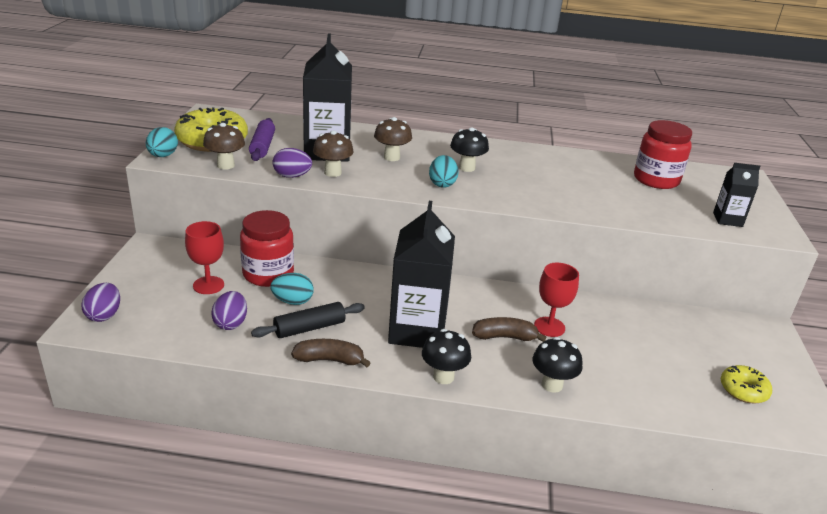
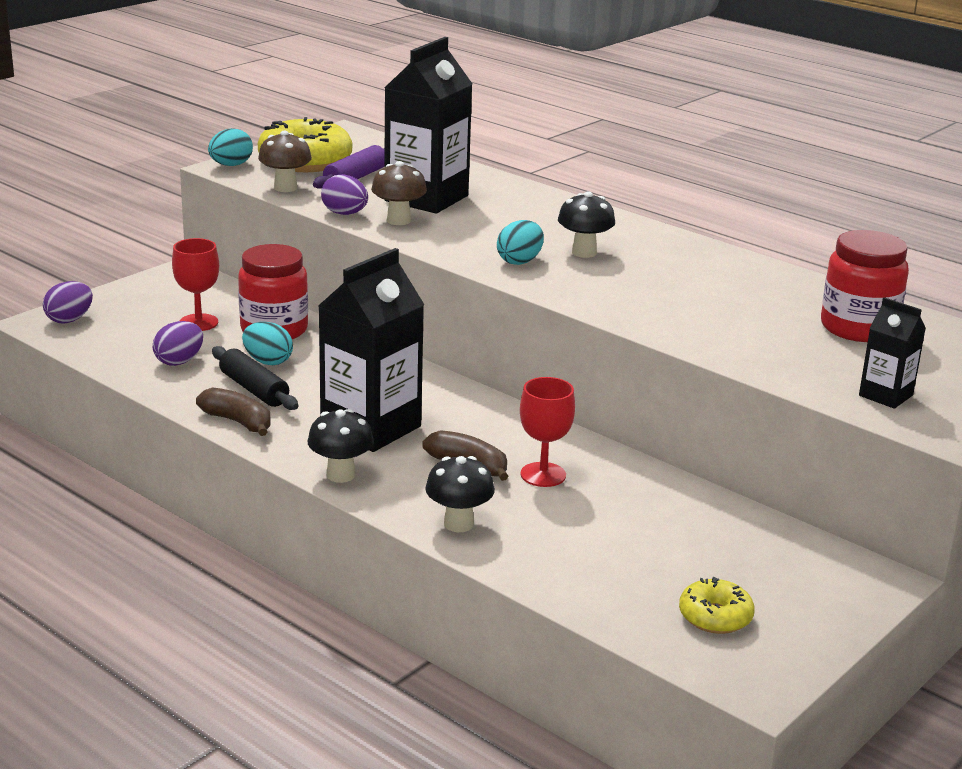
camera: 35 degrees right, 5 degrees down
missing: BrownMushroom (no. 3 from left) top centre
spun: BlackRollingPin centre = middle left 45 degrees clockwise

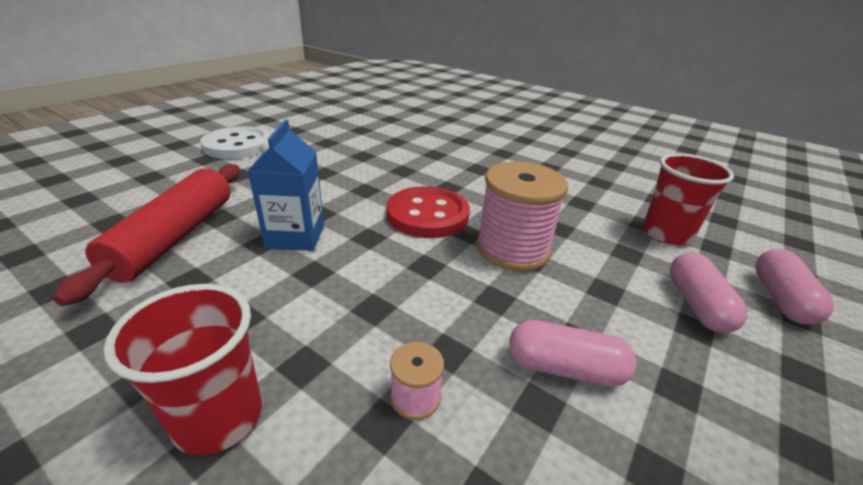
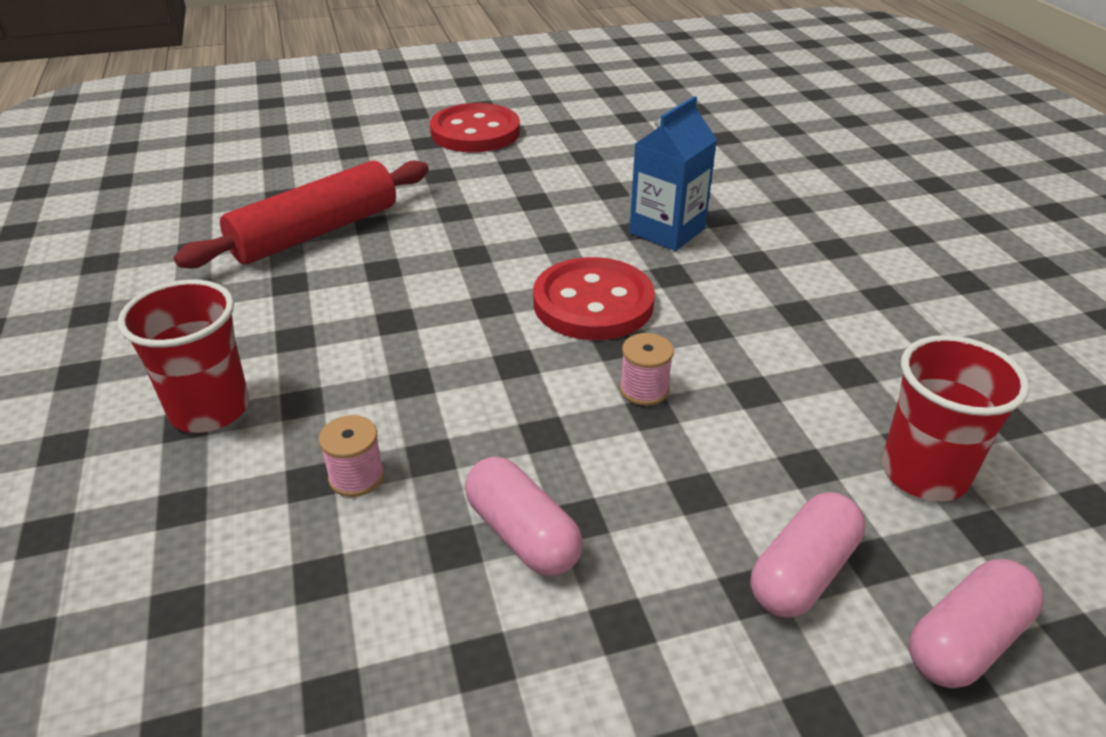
camera: 40 degrees right, 5 degrees up
relocated: BlueCarton middle left to top centre
colour: WhiteButton top left to RedButton (no. 1 from left) top centre
size: PinkSpool (no. 2 from left) centre = centre x0.45

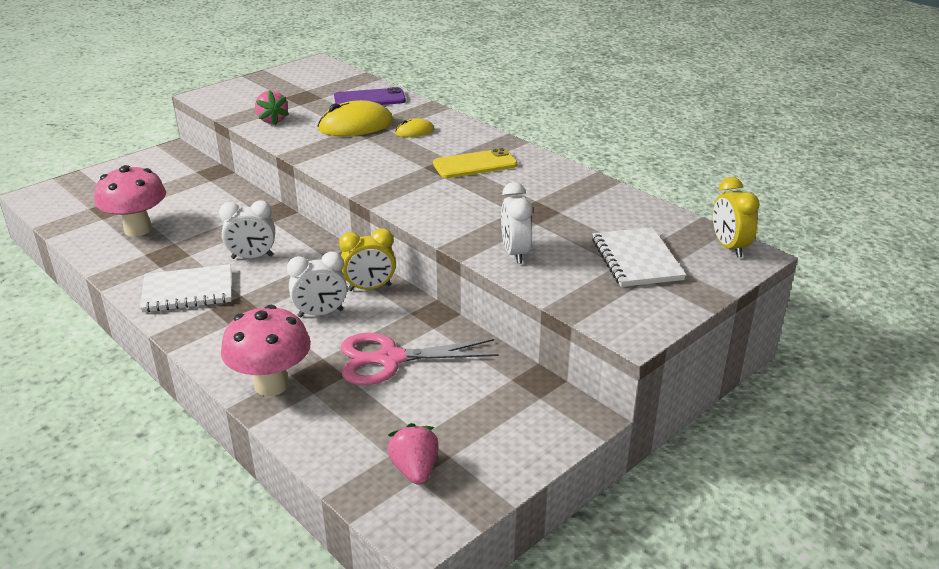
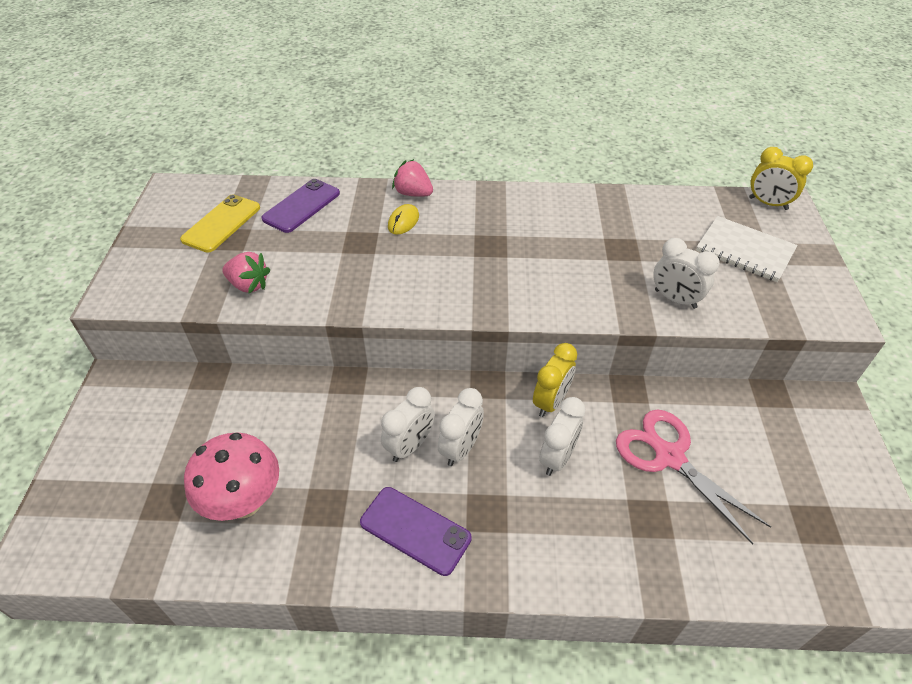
camera: 45 degrees left, 15 degrees up
missing: PinkMushroom (no. 2 from left) middle left; YellowMouse (no. 1 from left) top centre
appeared: WhiteClock (no. 2 from left) centre
relocated: PinkStrawberry (no. 2 from left) bottom centre to top centre; YellowPhone top centre to top left
exchanged: WhiteNotebook (no. 1 from left) middle left to PurplePhone (no. 2 from left) bottom centre
spun: PinkScissors centre = bottom right 105 degrees clockwise

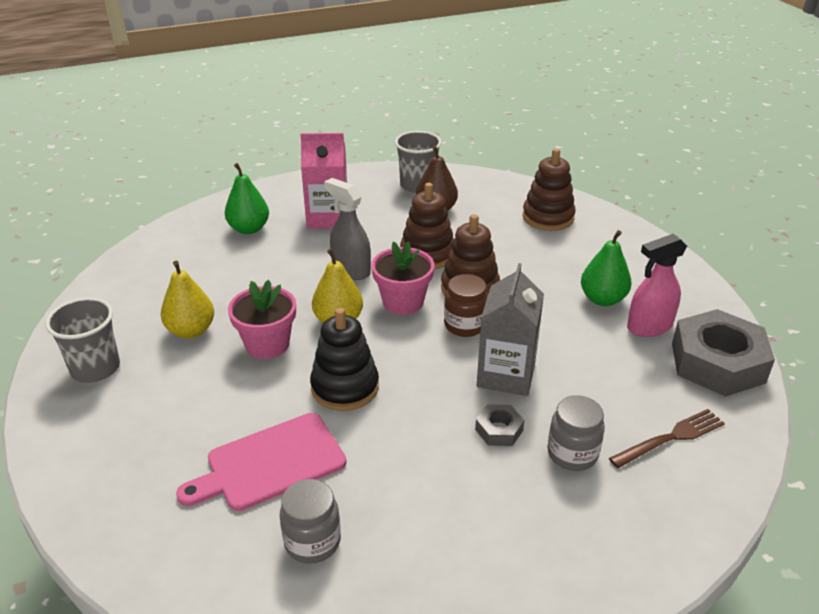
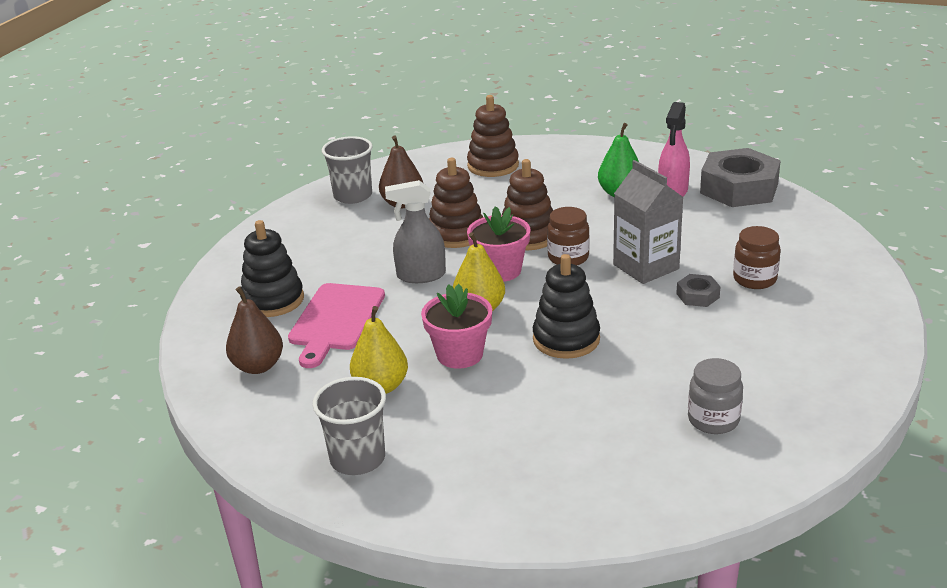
camera: 45 degrees left, 5 degrees down
missing: PinkCarton top centre; BrownFork bottom right
appeared: BrownPear (no. 1 from left) middle left
relocated: PinkCuttingBoard bottom left to centre
exchanged: GreenPear (no. 1 from left) top left to BlackStackingToy (no. 1 from left) middle left
colour: GreyJar (no. 2 from left) bottom right to BrownJar (no. 2 from left) middle right

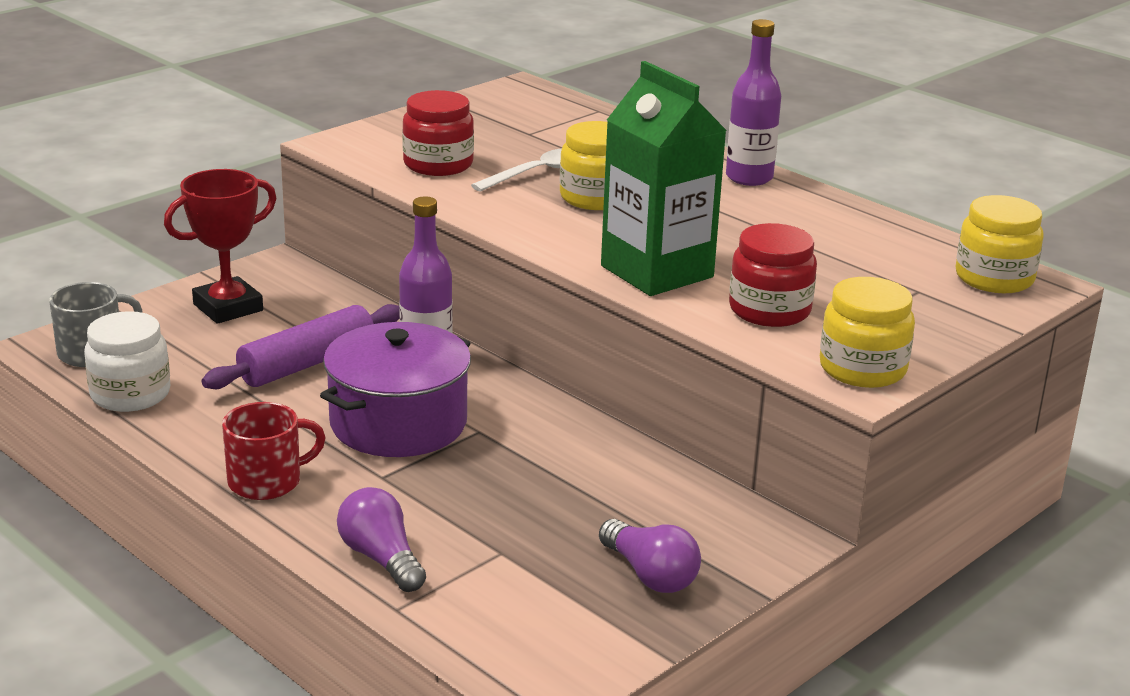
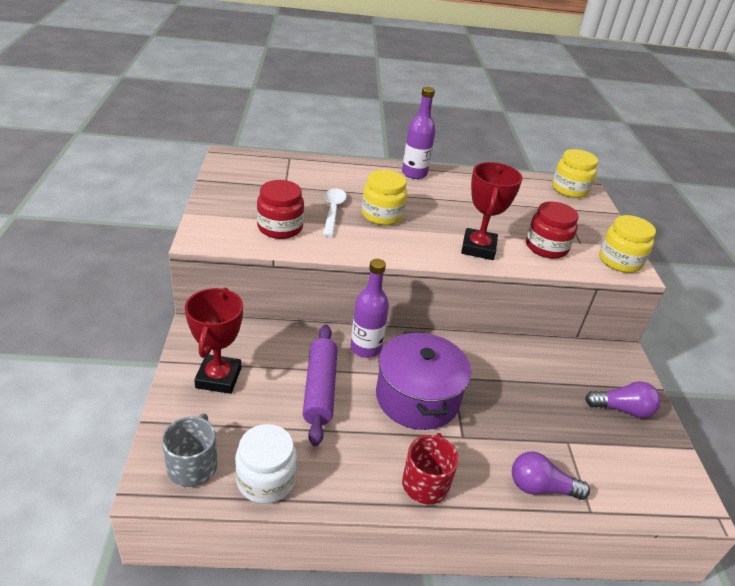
camera: 50 degrees left, 10 degrees up
exchanged: GreenCarton top centre to RedTrophy (no. 2 from left) middle right

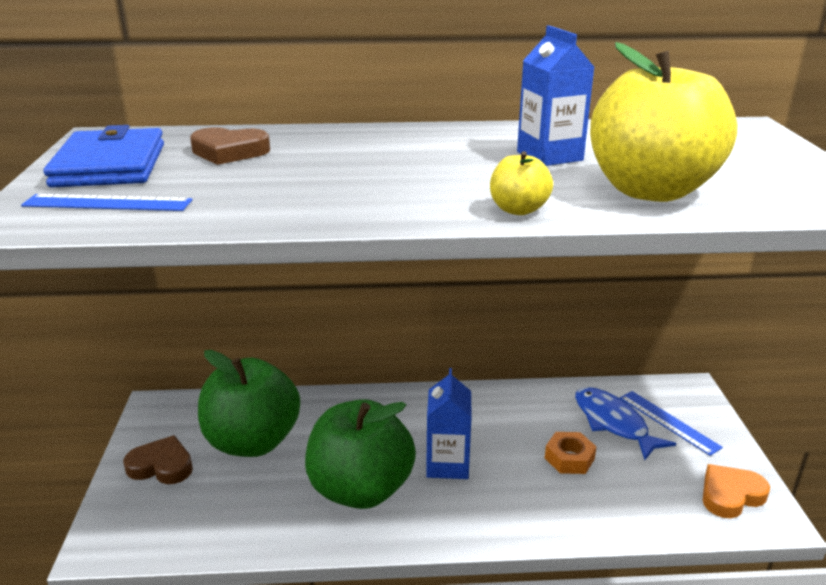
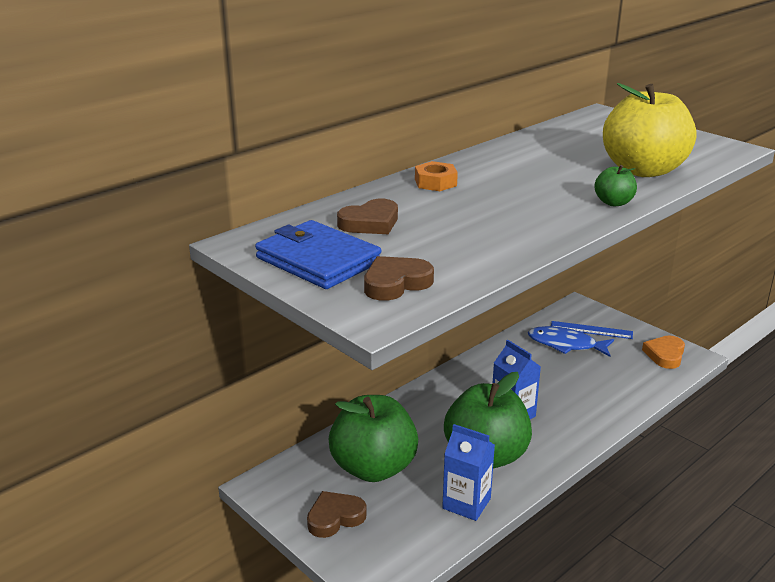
camera: 40 degrees left, 0 degrees up
relocated: BlueCarton (no. 2 from left in the first image) top right to BlueCarton (no. 1 from left) bottom centre; OrangeNut bottom right to top centre
exchanged: BlueRuler (no. 1 from left) middle left to BrownHeart (no. 3 from left) centre
colour: YellowApple (no. 1 from left) top centre to GreenApple (no. 3 from left) top right

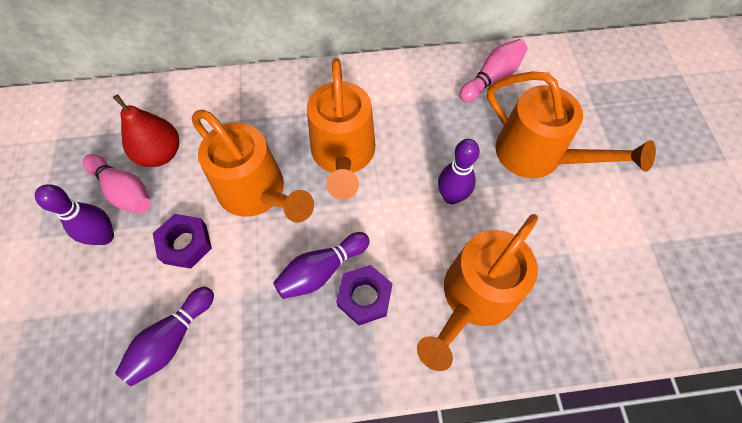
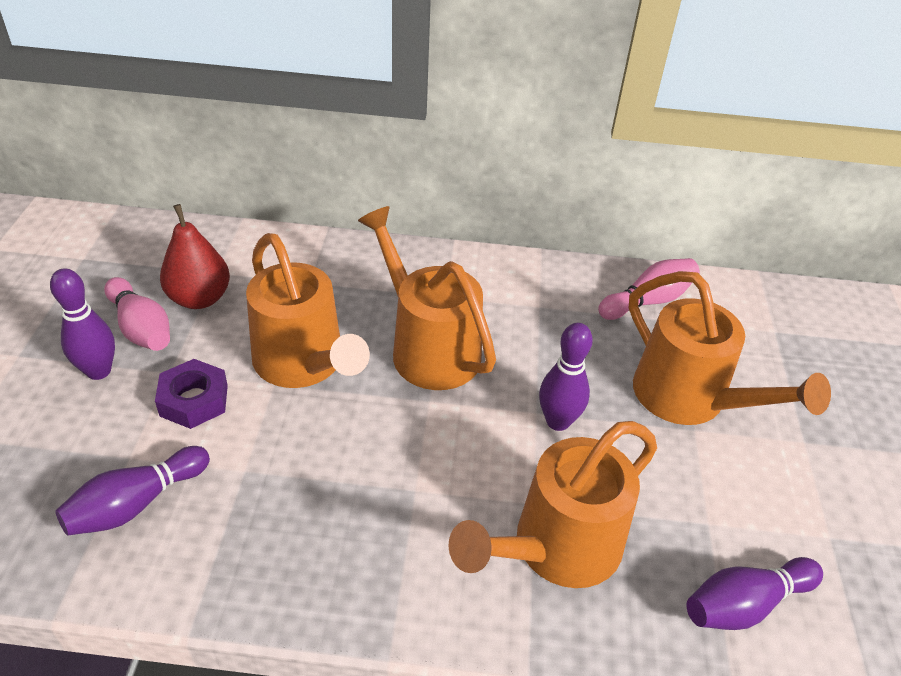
camera: 10 degrees right, 20 degrees down
missing: PurpleNut (no. 2 from left) bottom centre
relocated: PurpleBowlingPin (no. 3 from left in the first image) centre to PurpleBowlingPin (no. 4 from left) bottom right
spun: OrangeWateringCan (no. 2 from left) top centre = centre 135 degrees clockwise

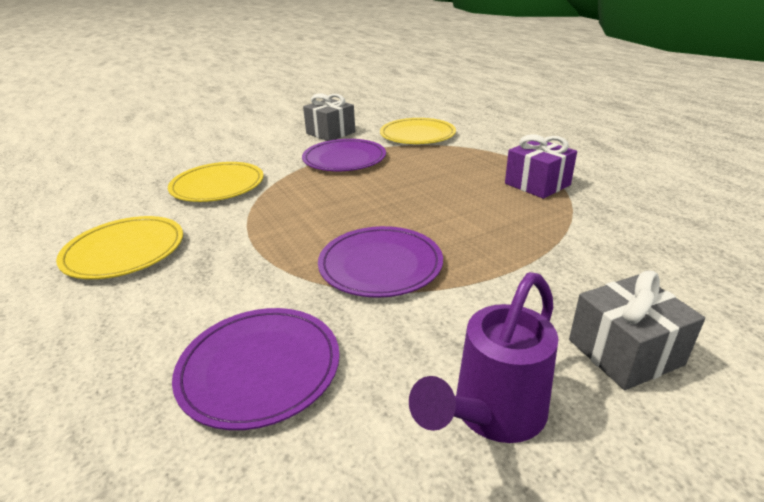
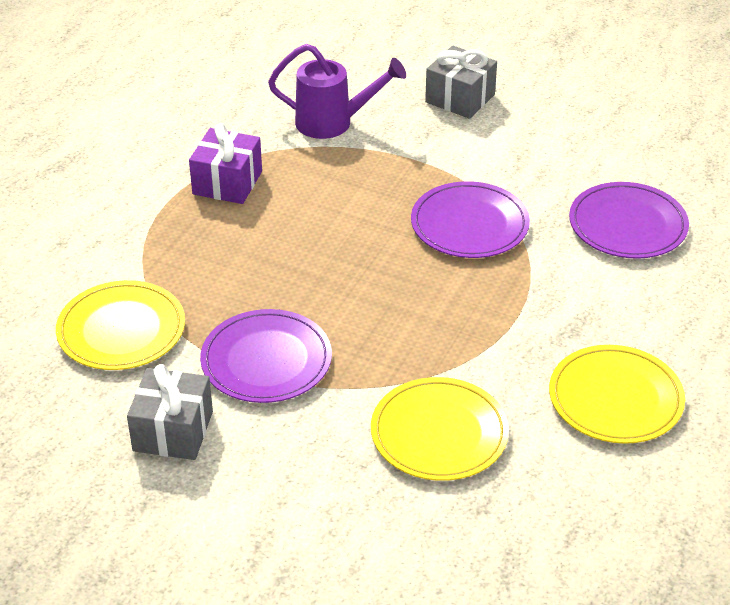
camera: 125 degrees left, 10 degrees up
relocated: PurpleWateringCan bottom centre to top centre

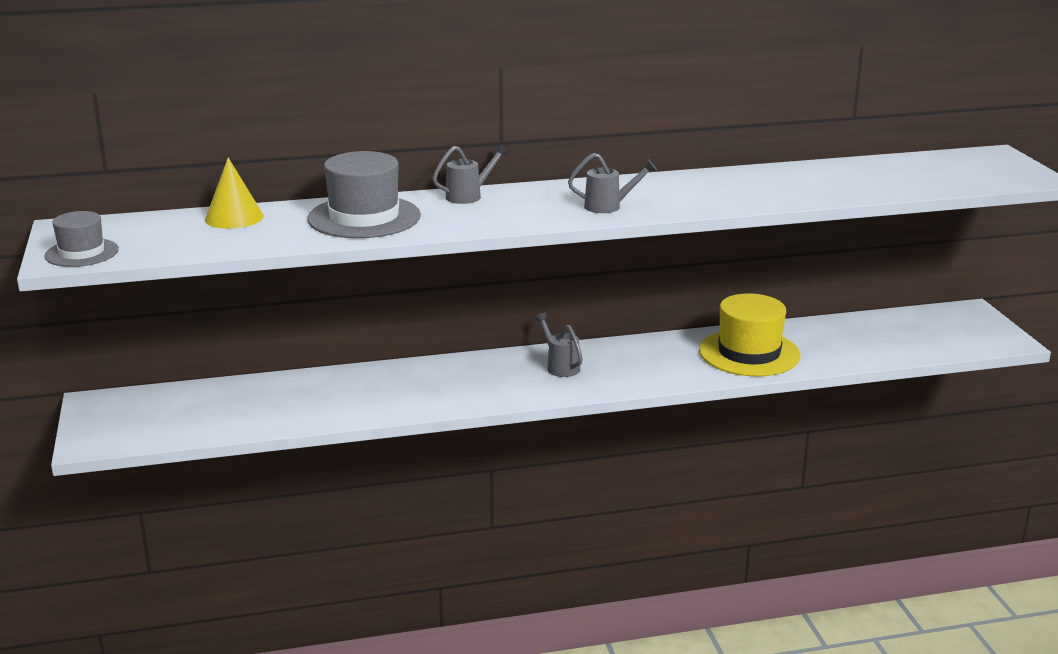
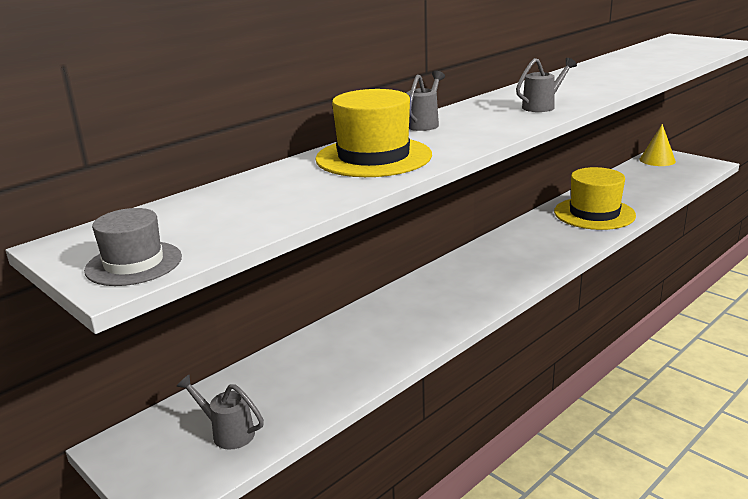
camera: 30 degrees left, 0 degrees up
relocated: YellowCone top left to top right; GreyWateringCan (no. 2 from left in the first image) centre to GreyWateringCan (no. 1 from left) bottom left
colour: GreyHat (no. 2 from left) top centre to YellowHat (no. 1 from left) top centre

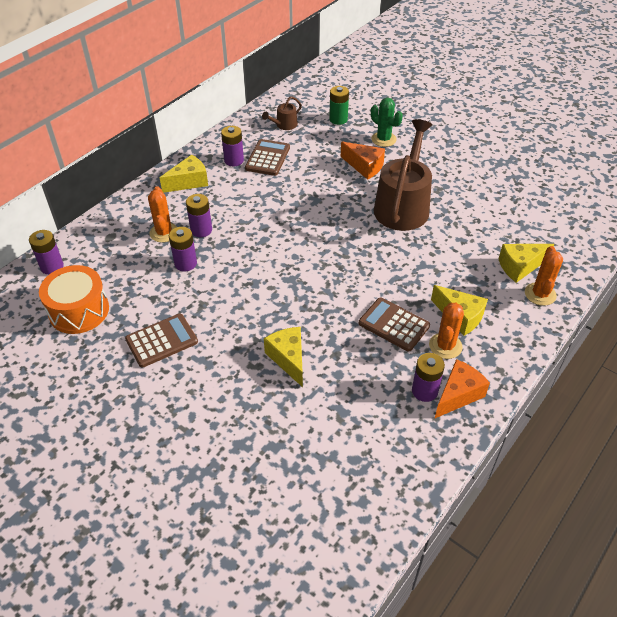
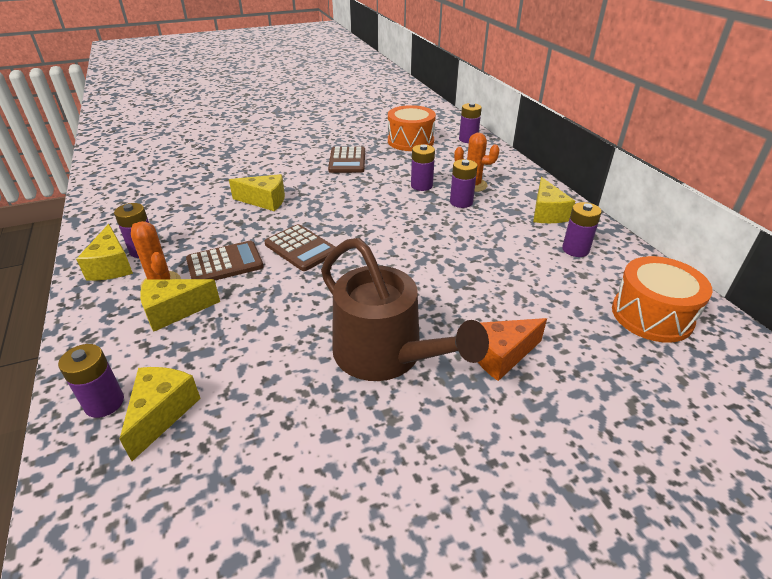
camera: 120 degrees right, 10 degrees down
missing: GreenBattery top centre; GreenCactus top centre
relocated: BrownCalculator (no. 2 from left) top centre to centre
exchanged: BrownWateringCan (no. 1 from left) top centre to OrangeDrum (no. 2 from left) middle right; OrangeCactus (no. 3 from left) middle right to PurpleBattery (no. 1 from left) middle left
colour: OrangeCheese (no. 2 from left) middle right to YellowCheese (no. 1 from left) middle left

